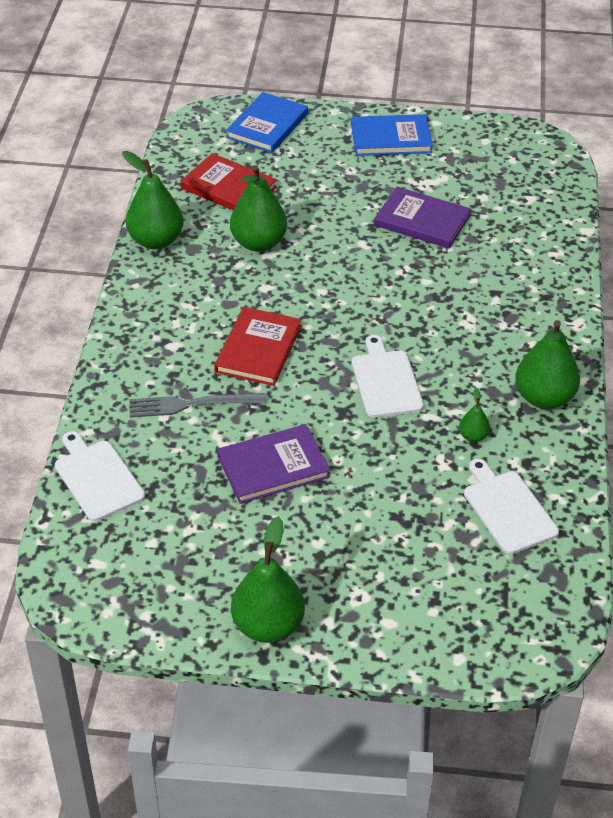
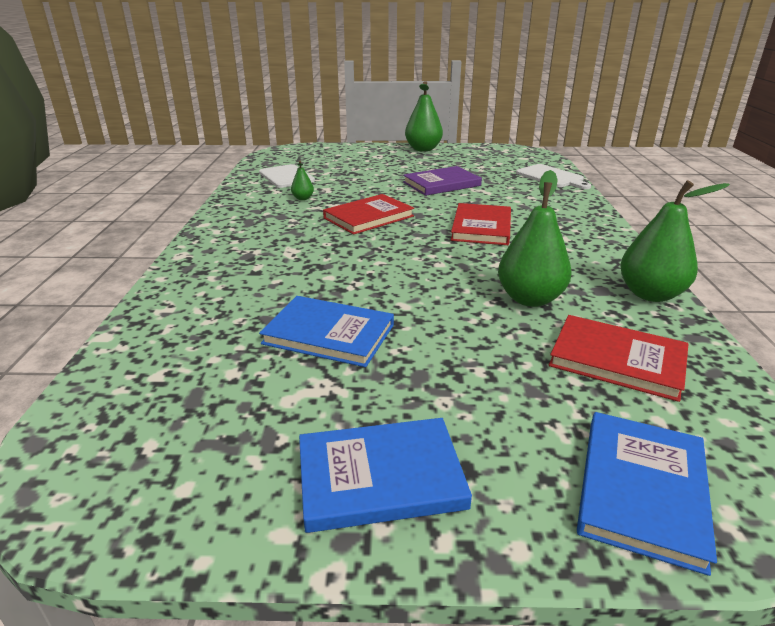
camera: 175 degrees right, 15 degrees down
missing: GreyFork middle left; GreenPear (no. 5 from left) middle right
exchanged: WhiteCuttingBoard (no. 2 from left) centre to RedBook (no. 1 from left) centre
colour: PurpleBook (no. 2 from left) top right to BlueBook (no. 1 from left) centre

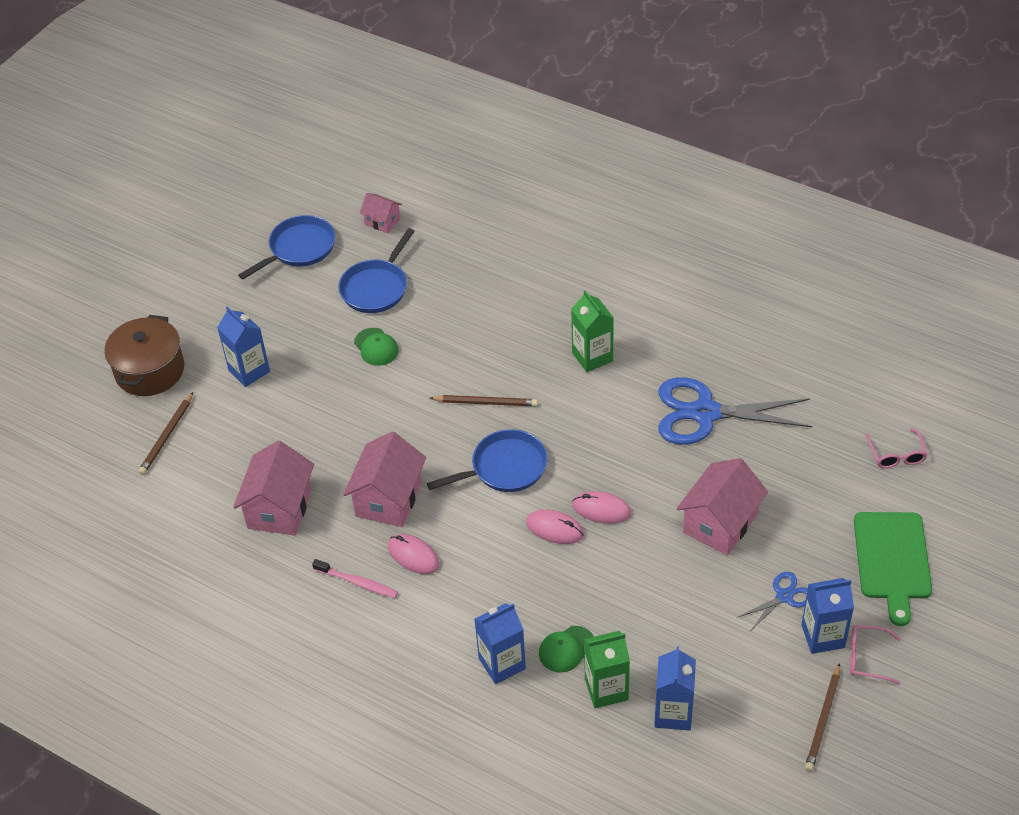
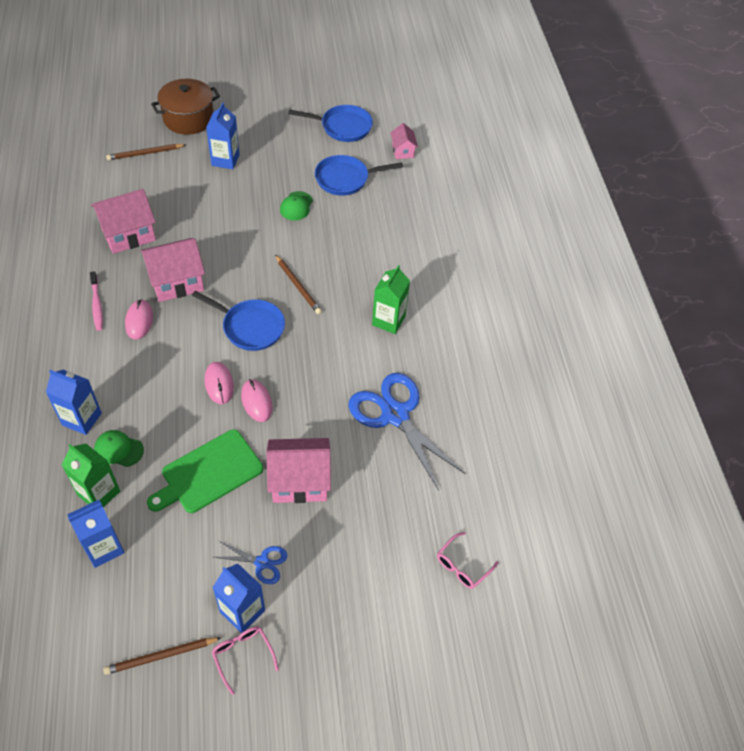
camera: 45 degrees right, 5 degrees up
relocated: GreenCuttingBoard bottom right to middle left

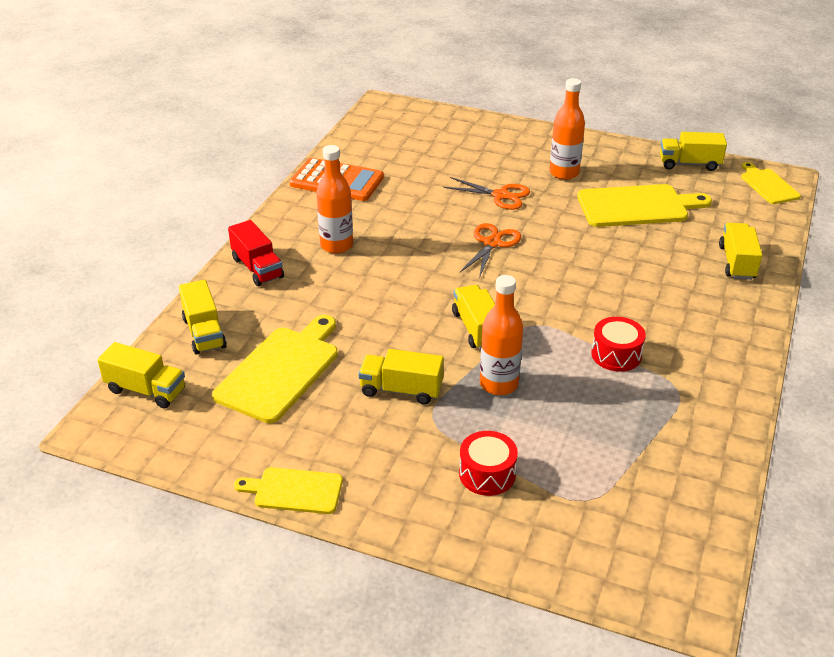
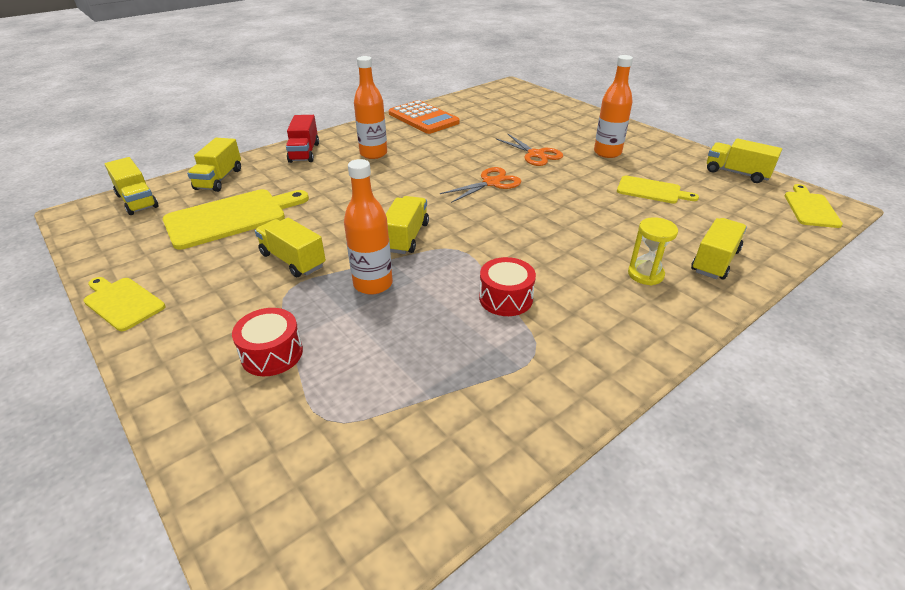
camera: 30 degrees right, 0 degrees up
appeared: YellowHourglass middle right
size: YellowCuttingBoard (no. 3 from left) top right = top right x0.59

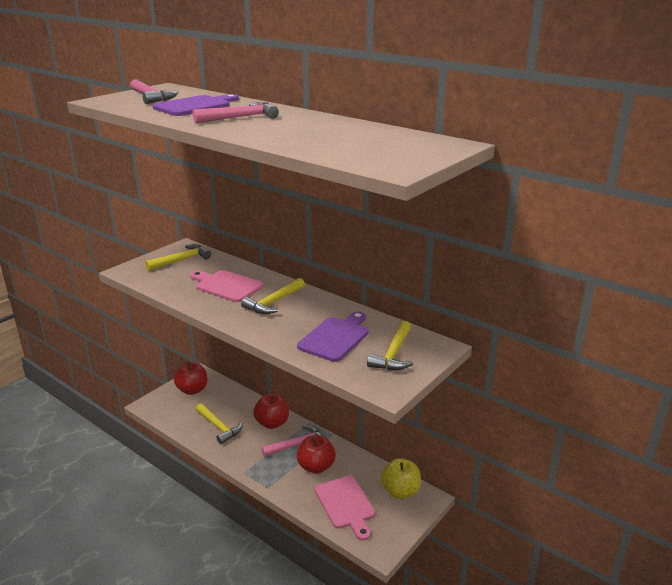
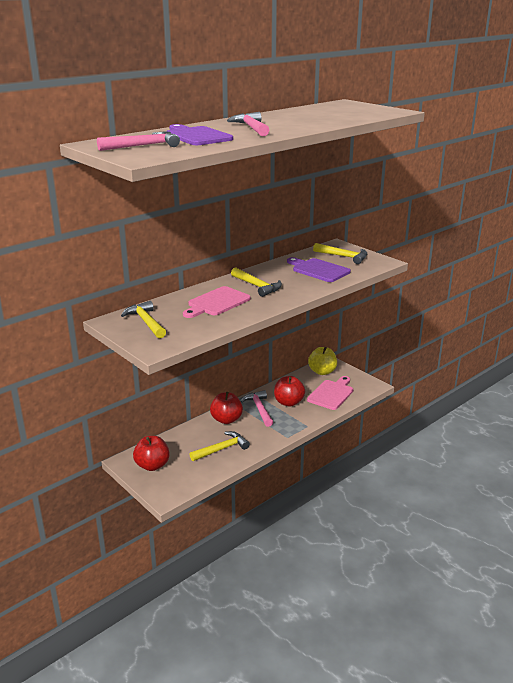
camera: 80 degrees left, 0 degrees up
spun: PinkCuttingBoard (no. 2 from left) bottom centre = centre 45 degrees counterclockwise

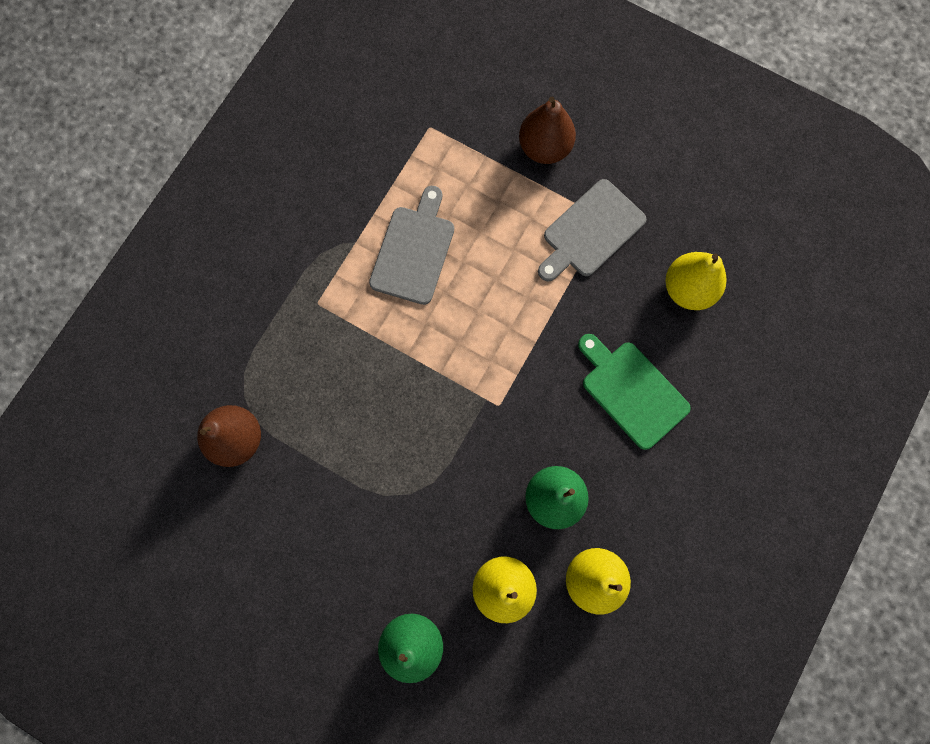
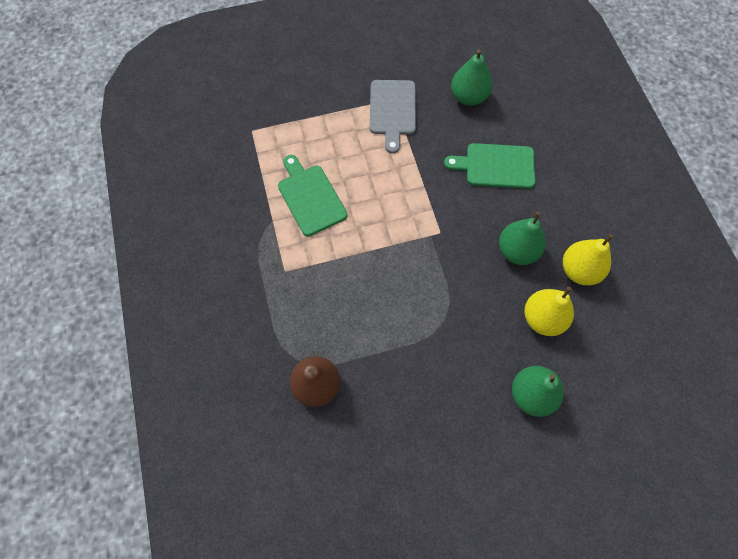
camera: 45 degrees left, 10 degrees down
missing: BrownPear (no. 2 from left) top centre
colour: GreyCuttingBoard (no. 1 from left) top centre to GreenCuttingBoard (no. 1 from left) centre; YellowPear (no. 3 from left) middle right to GreenPear (no. 1 from left) top centre

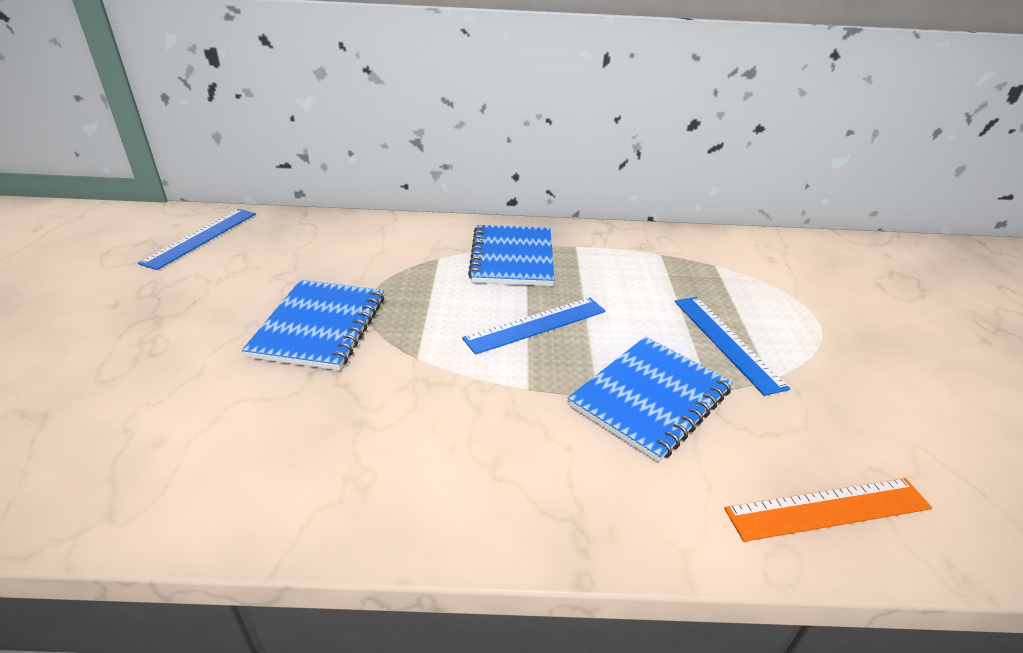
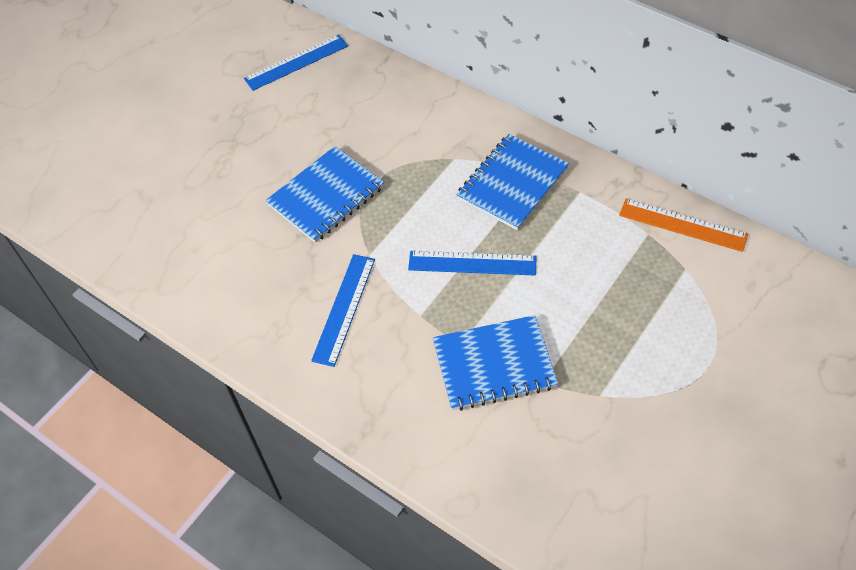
camera: 40 degrees right, 20 degrees up
relocated: BlueRuler (no. 3 from left in the first image) middle right to BlueRuler (no. 2 from left) centre; OrangeRuler bottom right to middle right

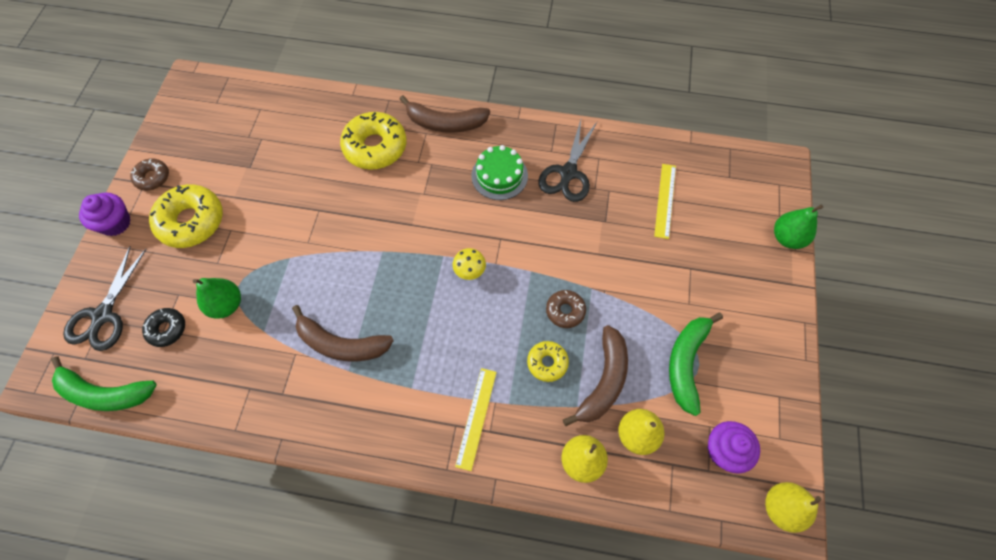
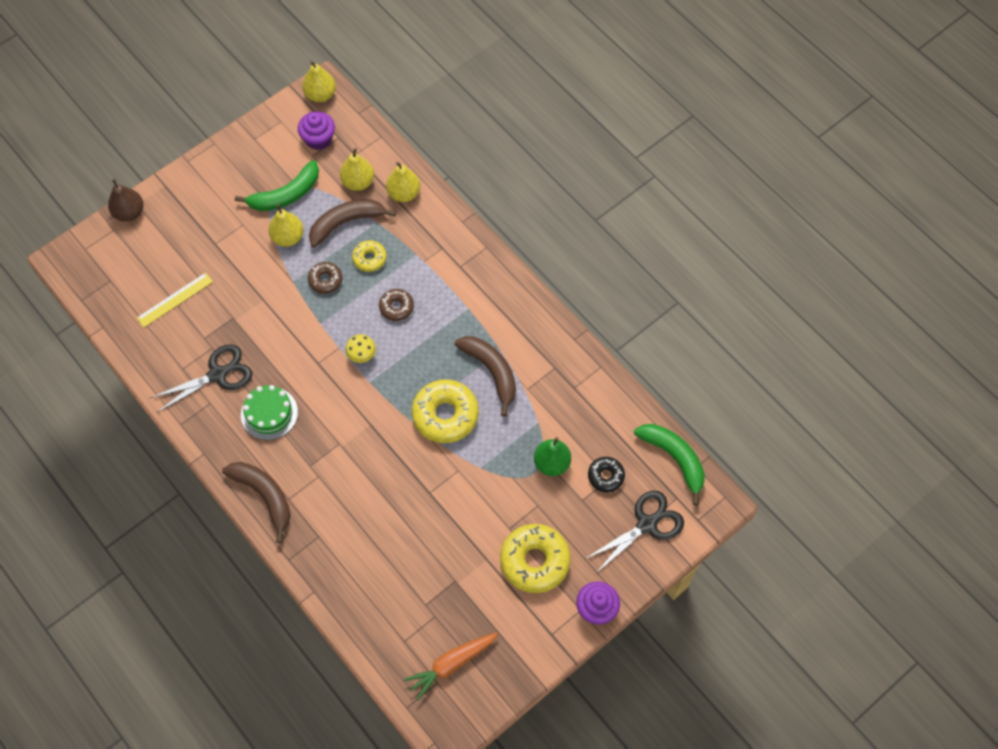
camera: 140 degrees left, 0 degrees up
missing: YellowRuler (no. 1 from left) bottom centre
appeared: YellowPear (no. 1 from left) top left; OrangeCarrot bottom centre
relocated: BrownDonut (no. 1 from left in the first image) top left to BrownDonut (no. 2 from left) centre; YellowDonut (no. 2 from left) top centre to centre
colour: GreenPear (no. 2 from left) middle right to BrownPear top left

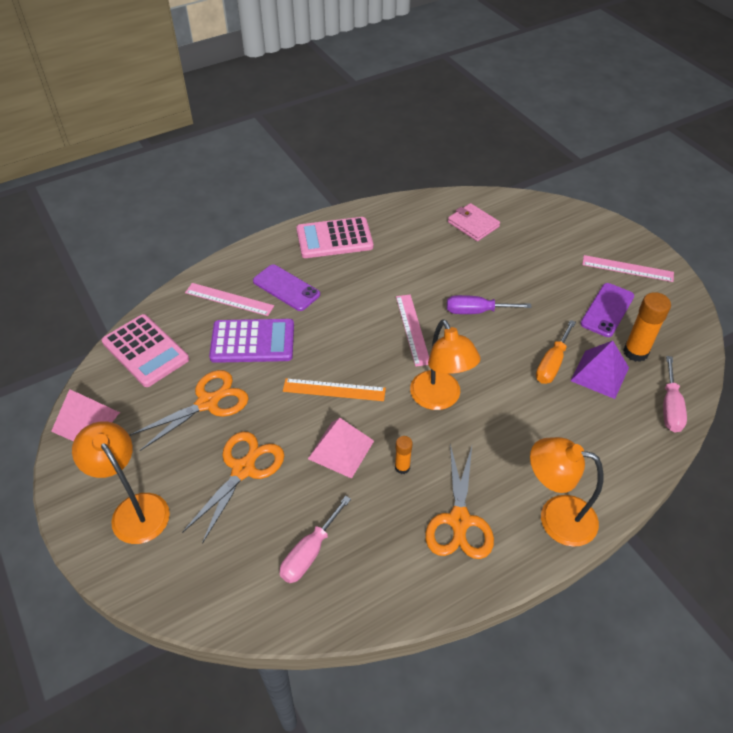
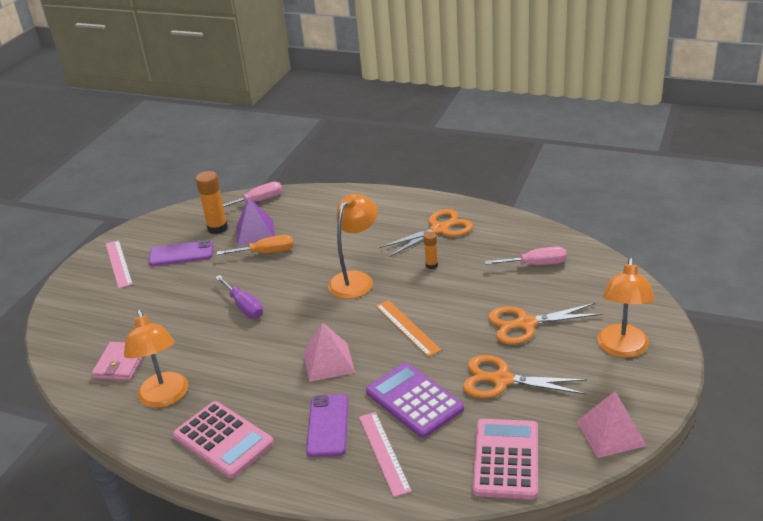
camera: 125 degrees left, 15 degrees down
missing: PinkRuler (no. 2 from left) centre
relocated: PinkPyramid (no. 2 from left in the first image) centre to PinkPyramid (no. 1 from left) bottom centre; OrangeLamp (no. 3 from left in the first image) bottom right to OrangeLamp (no. 1 from left) bottom left

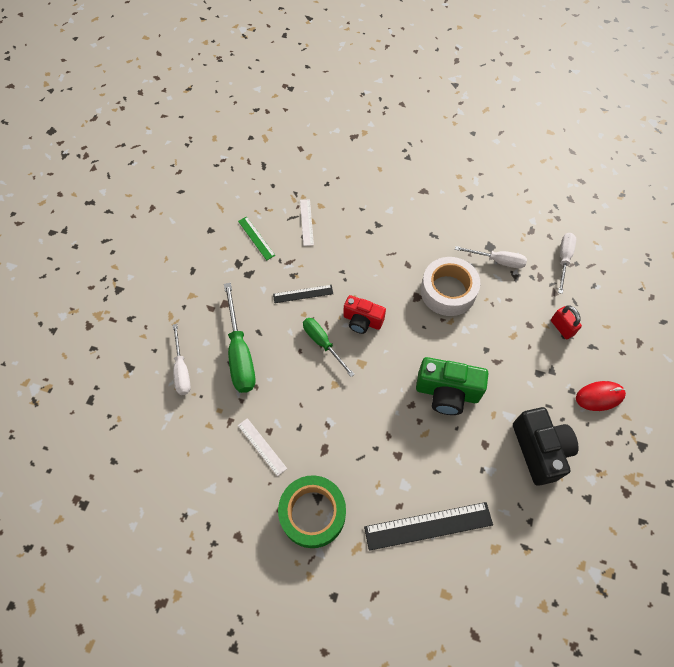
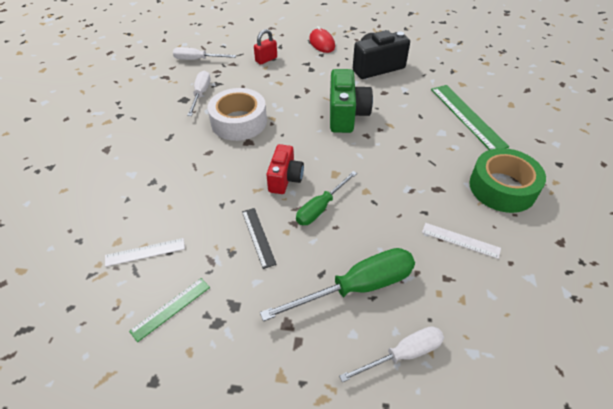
camera: 100 degrees left, 15 degrees down
colour: BlackRuler (no. 2 from left) bottom centre to GreenRuler (no. 2 from left) top right
spun: WhiteRuler (no. 1 from left in the first image) bottom centre = middle right 75 degrees clockwise

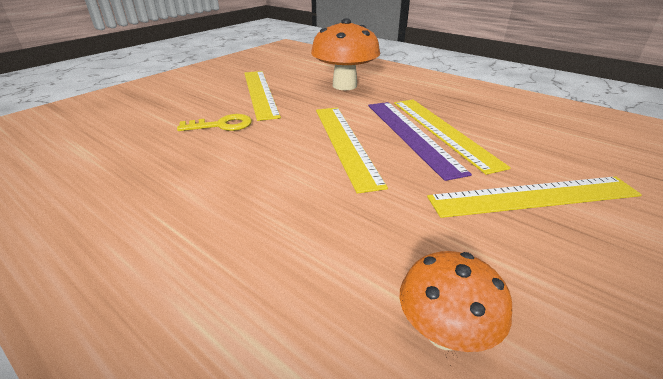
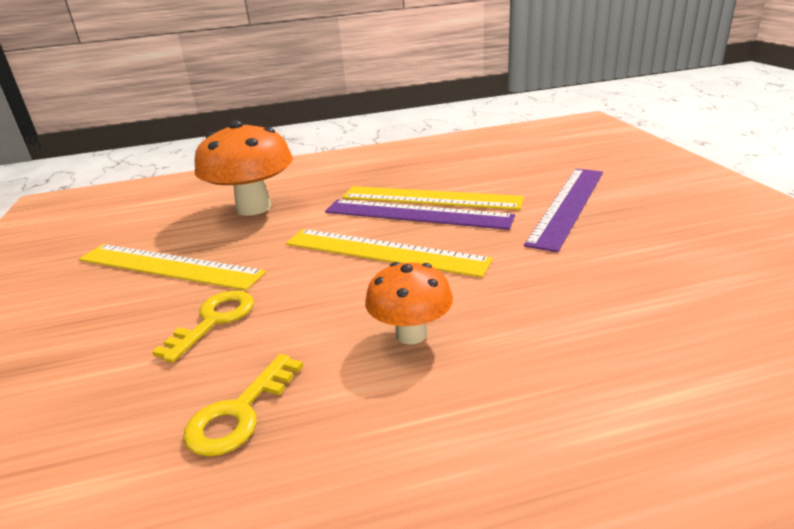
camera: 50 degrees left, 5 degrees down
appeared: YellowKey (no. 2 from left) bottom left
relocated: OrangeMushroom (no. 2 from left) bottom right to centre
colour: YellowRuler (no. 4 from left) middle right to PurpleRuler (no. 2 from left) middle right

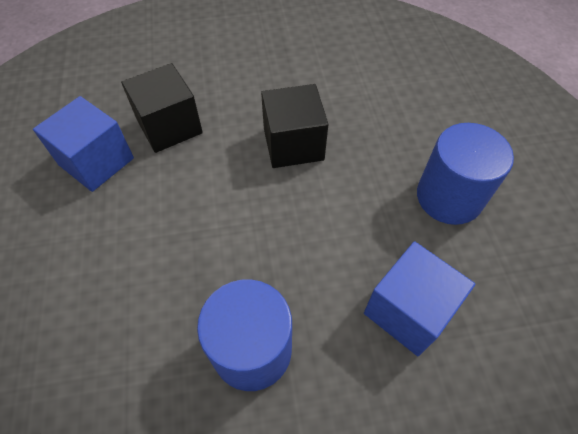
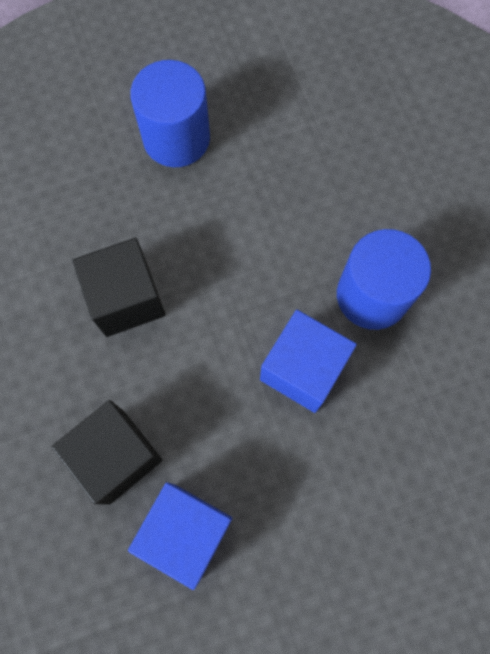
camera: 100 degrees left, 15 degrees up
relocated: BlueCube (no. 2 from left) bottom right to centre

